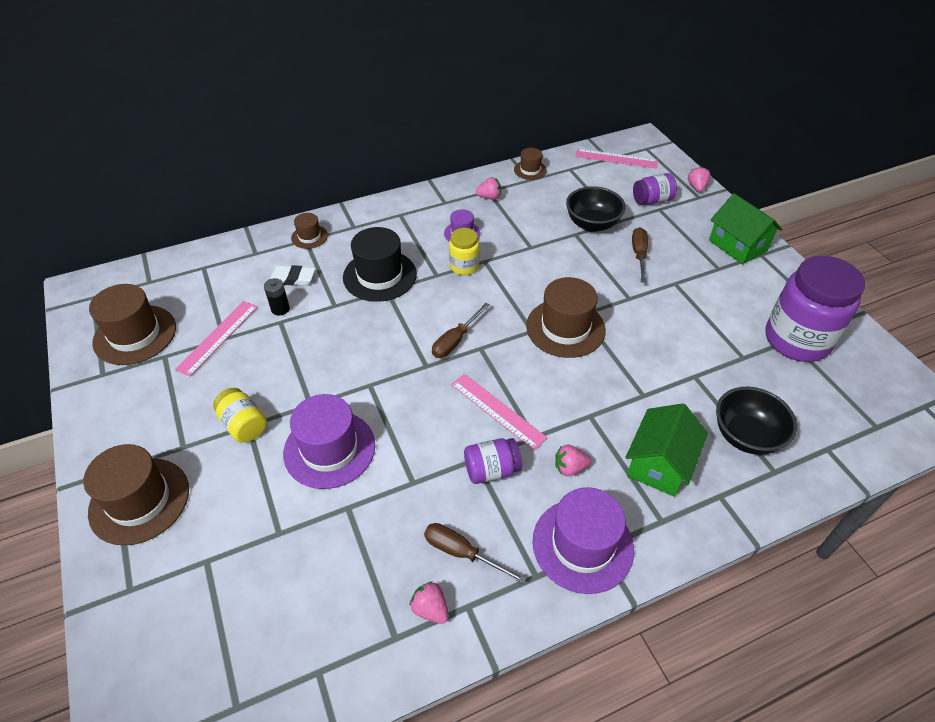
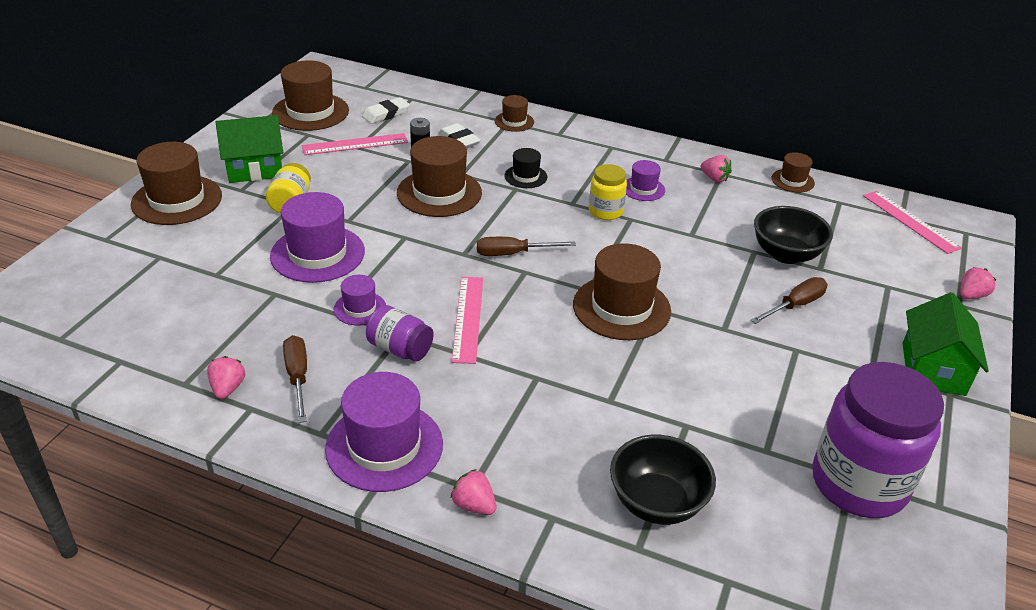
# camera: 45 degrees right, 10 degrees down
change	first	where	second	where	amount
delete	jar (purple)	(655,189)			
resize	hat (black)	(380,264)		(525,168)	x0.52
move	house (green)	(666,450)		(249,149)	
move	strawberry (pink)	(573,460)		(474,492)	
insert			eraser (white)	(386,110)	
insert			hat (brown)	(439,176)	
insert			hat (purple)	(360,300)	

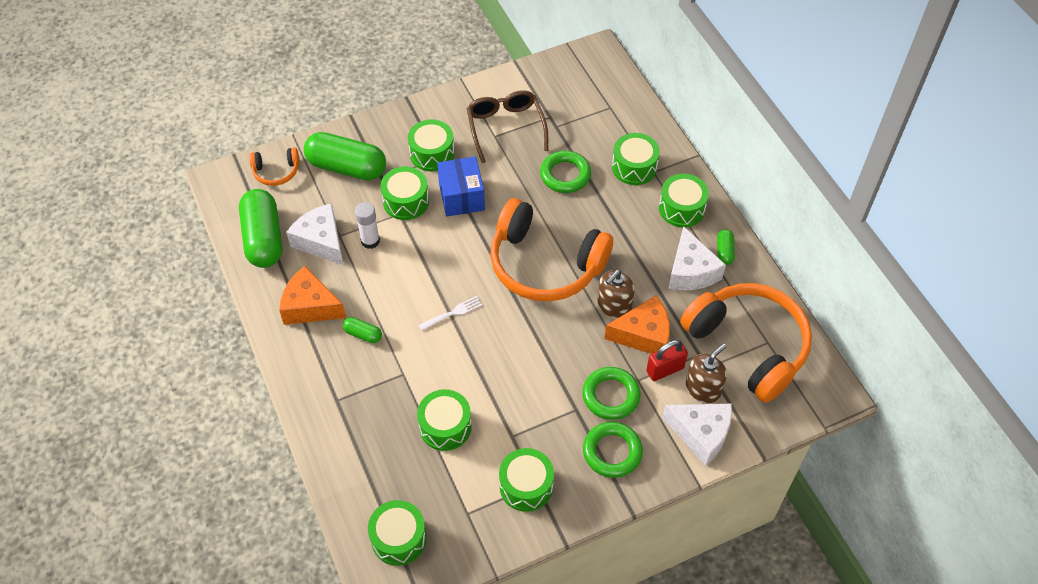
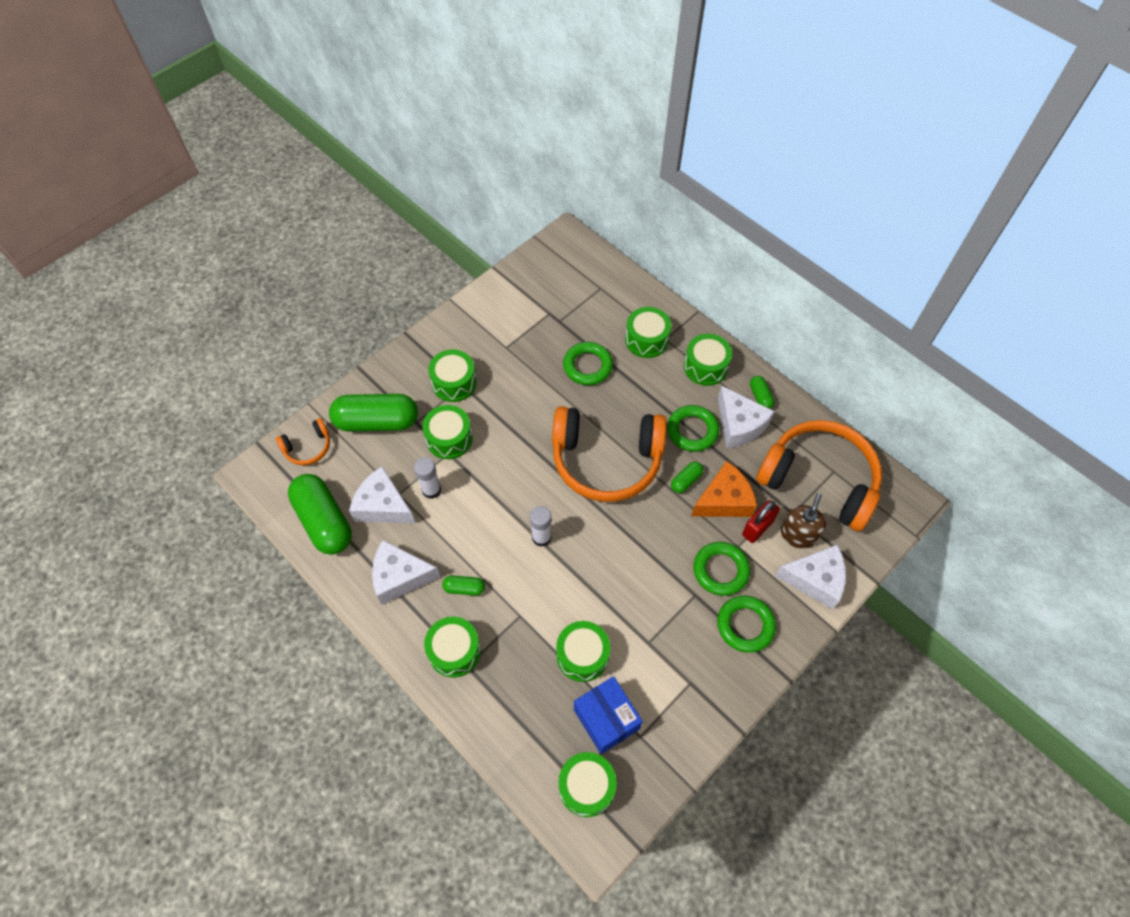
# camera: 20 degrees left, 5 degrees up
change	first	where	second	where	amount
delete	glasses (brown)	(507,126)			
move	box (blue)	(461,186)		(608,715)	
recolor	cheese (orange)	(312,295)	cheese (white)	(406,572)	
replace	soap dispenser (brown)	(616,294)	capsule (green)	(687,477)	
replace	fork (white)	(450,313)	glue stick (white)	(541,526)	
move	drum (green)	(526,480)		(452,647)	
insert			ring (green)	(693,428)	

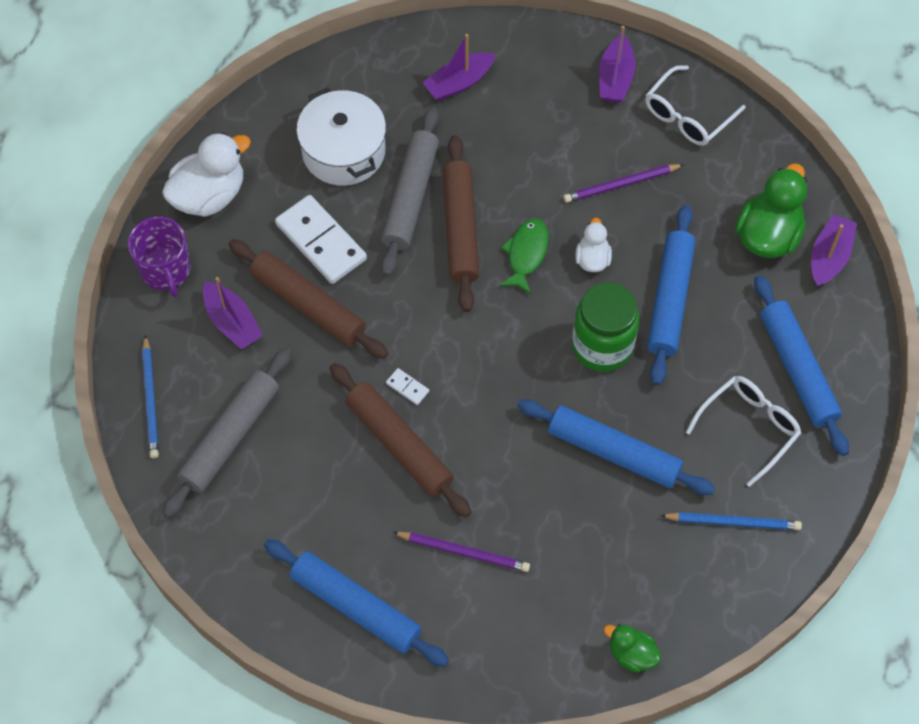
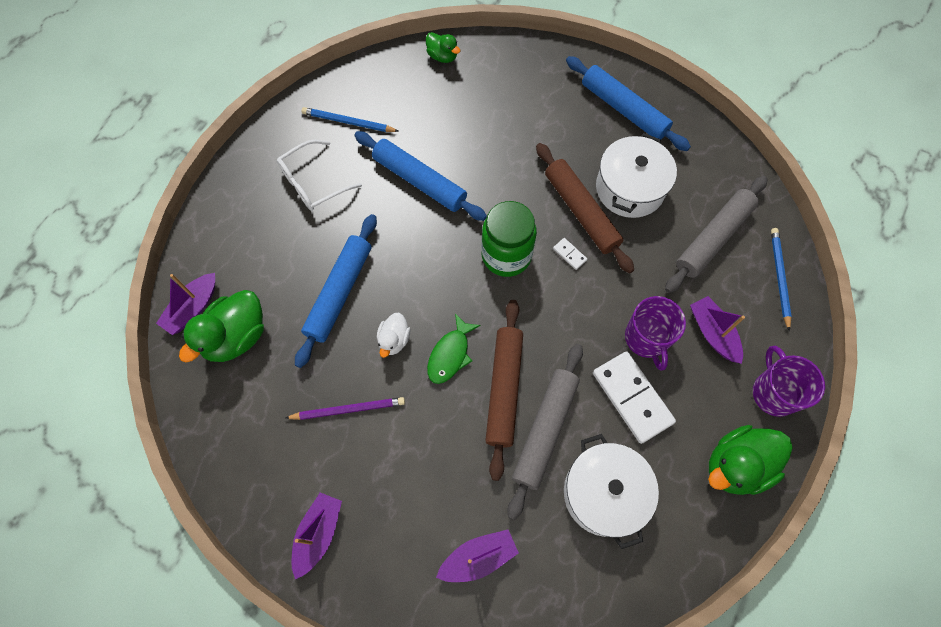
# camera: 170 degrees left, 5 degrees up
change	first	where	second	where	amount
delete	glasses (white)	(695,105)			
recolor	duck (white)	(206,174)	duck (green)	(750,460)	
replace	rolling pin (brown)	(308,299)	mug (purple)	(655,333)	
delete	rolling pin (blue)	(801,365)			
move	jar (green)	(605,327)		(509,239)	
delete	pencil (purple)	(461,552)			
insert			pot (white)	(636,175)	

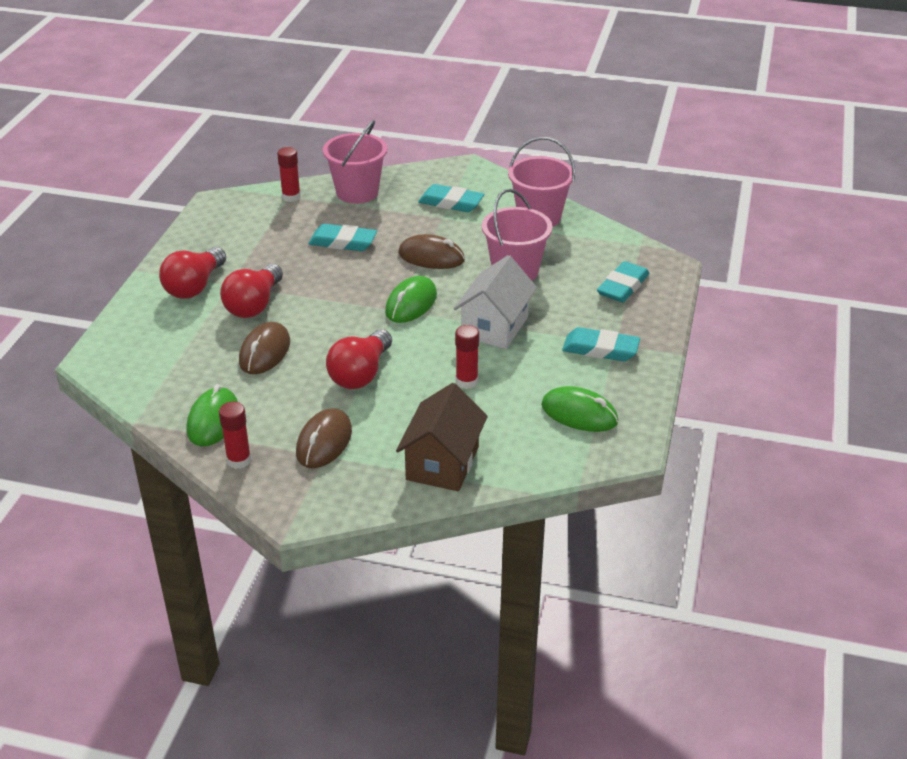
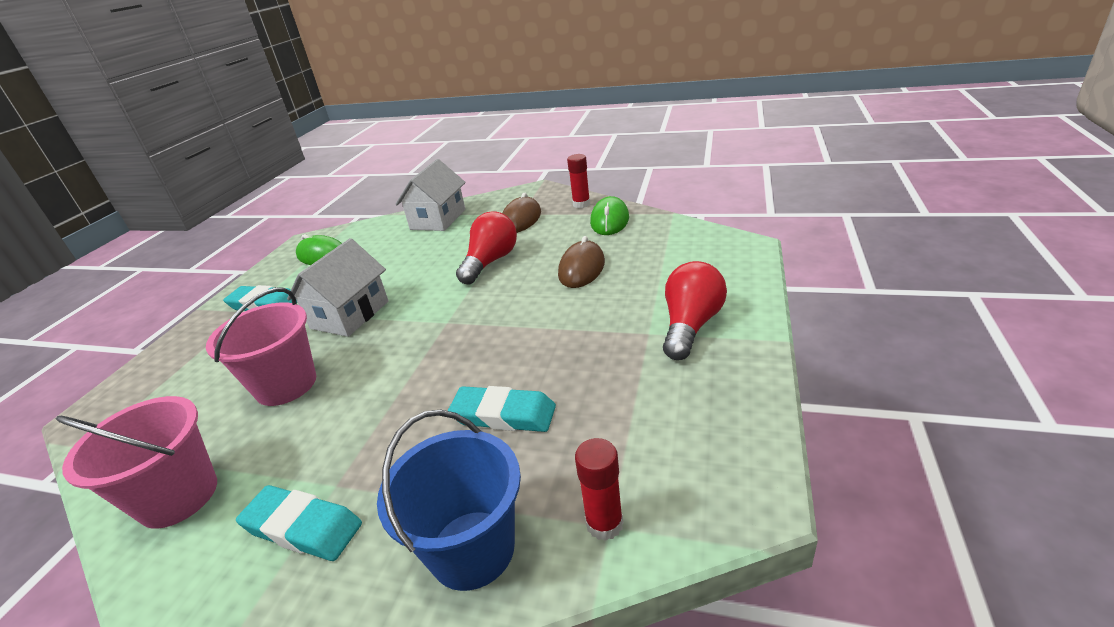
# camera: 175 degrees left, 5 degrees down
change	first	where	second	where	amount
recolor	bucket (pink)	(355,162)	bucket (blue)	(449,500)	
delete	mouse (brown)	(431,251)			
delete	eraser (turquoise)	(623,281)			
delete	light bulb (red)	(251,291)			
delete	mouse (green)	(411,299)			
delete	glue stick (red)	(467,357)			
recolor	house (brown)	(442,437)	house (white)	(431,195)	

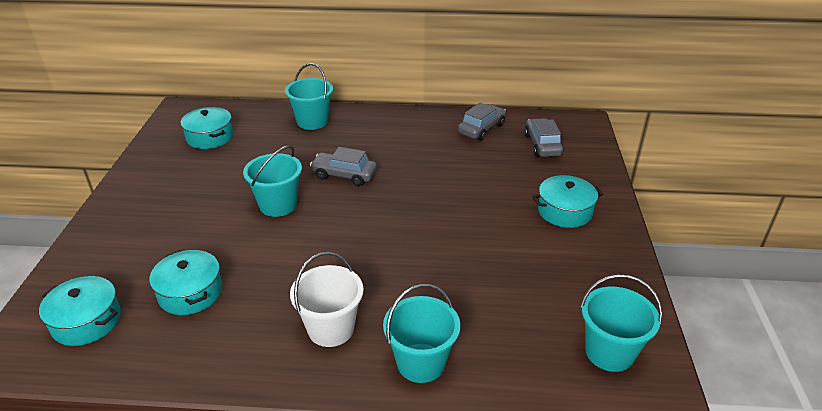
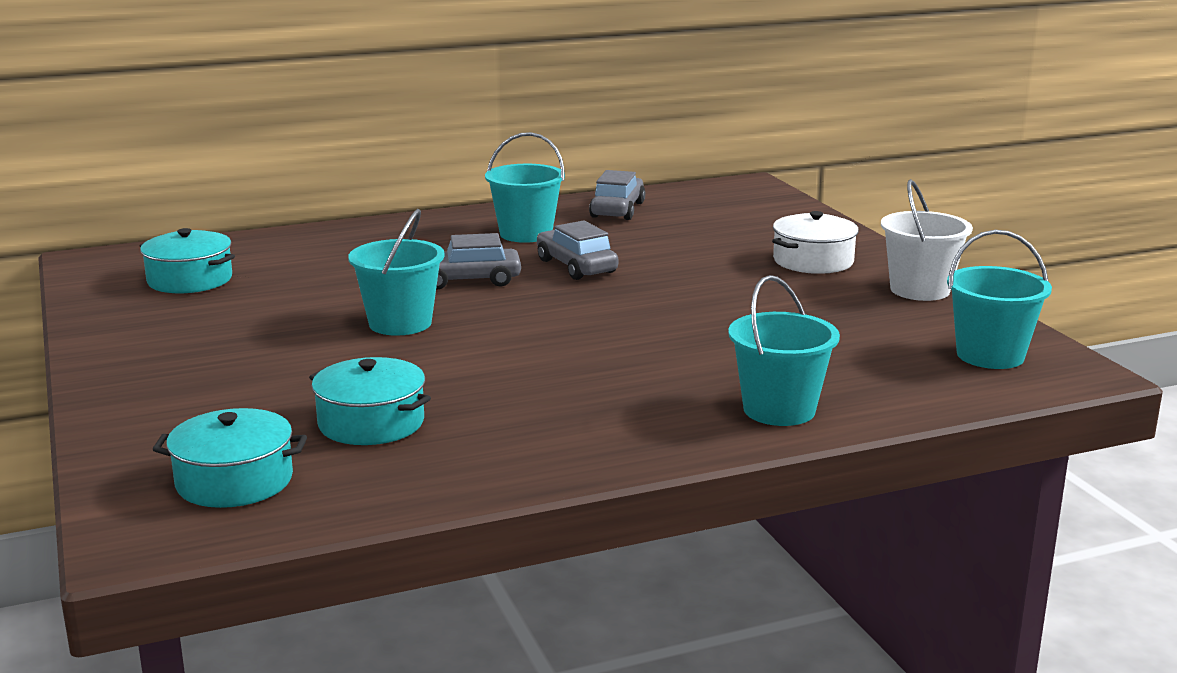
# camera: 25 degrees left, 15 degrees down
change	first	where	second	where	amount
move	bucket (turquoise)	(309,96)		(525,187)	
move	car (grey)	(544,137)		(578,250)	
recolor	pot (turquoise)	(568,201)	pot (white)	(815,242)	
move	bucket (white)	(327,299)		(927,240)	

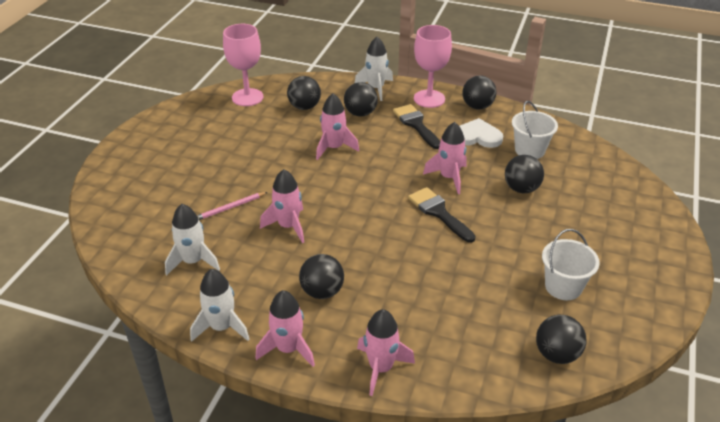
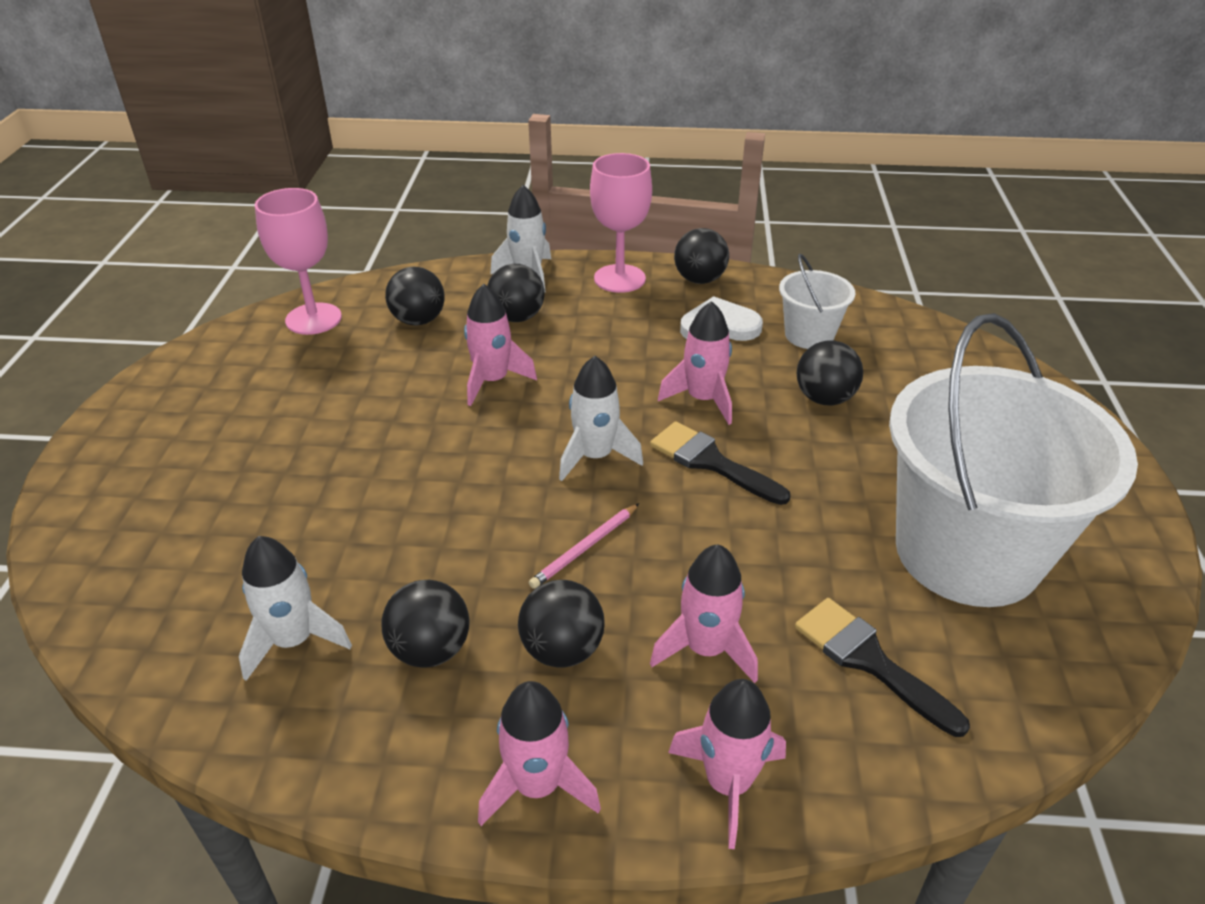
# camera: 15 degrees left, 0 degrees up
change	first	where	second	where	amount
move	brush (black)	(416,126)		(882,667)	
move	rocket (pink)	(282,206)		(704,613)	
move	pencil (pink)	(232,206)		(584,546)	
resize	bucket (white)	(571,264)		(1013,460)	x2.22
move	rocket (white)	(220,305)		(601,418)	
move	ball (black)	(561,339)		(426,624)	

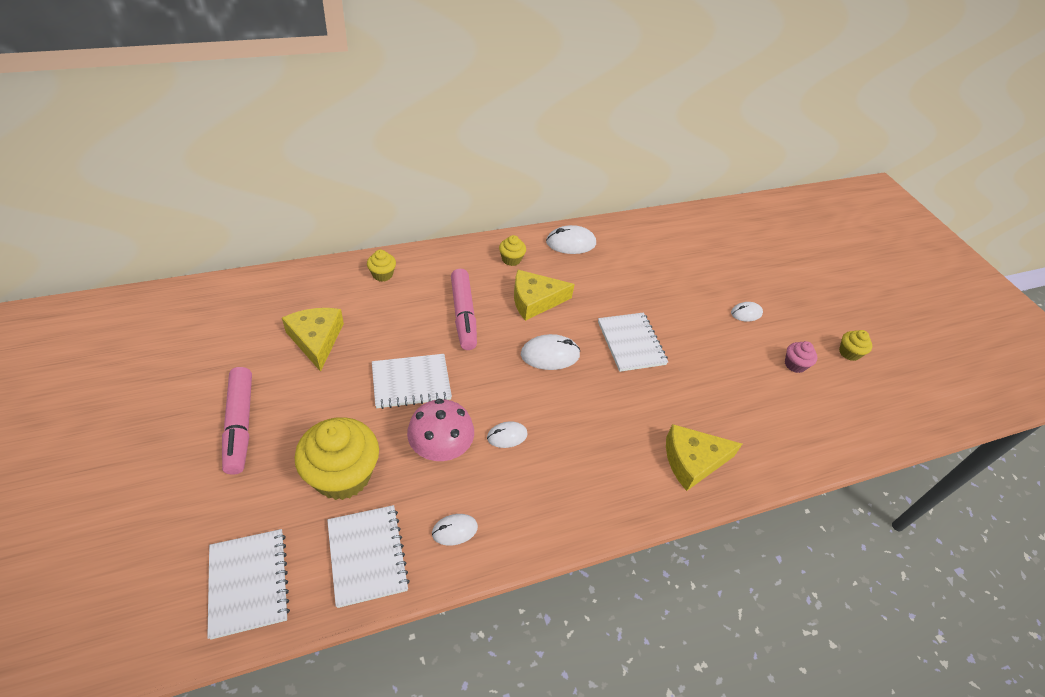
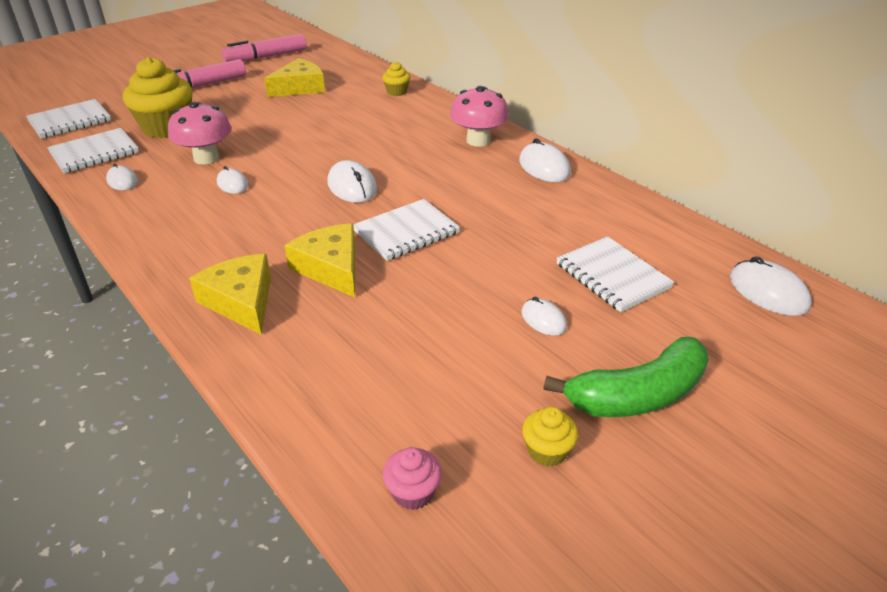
# camera: 75 degrees right, 10 degrees down
change	first	where	second	where	amount
replace	cupcake (yellow)	(512,250)	mushroom (pink)	(479,116)	
move	marker (pink)	(464,309)		(264,48)	
move	cheese (yellow)	(544,295)		(319,260)	
move	cupcake (pink)	(801,357)		(412,478)	
move	notebook (white)	(412,381)		(615,274)	
insert			mouse (white)	(770,286)	
insert			banana (green)	(626,377)	

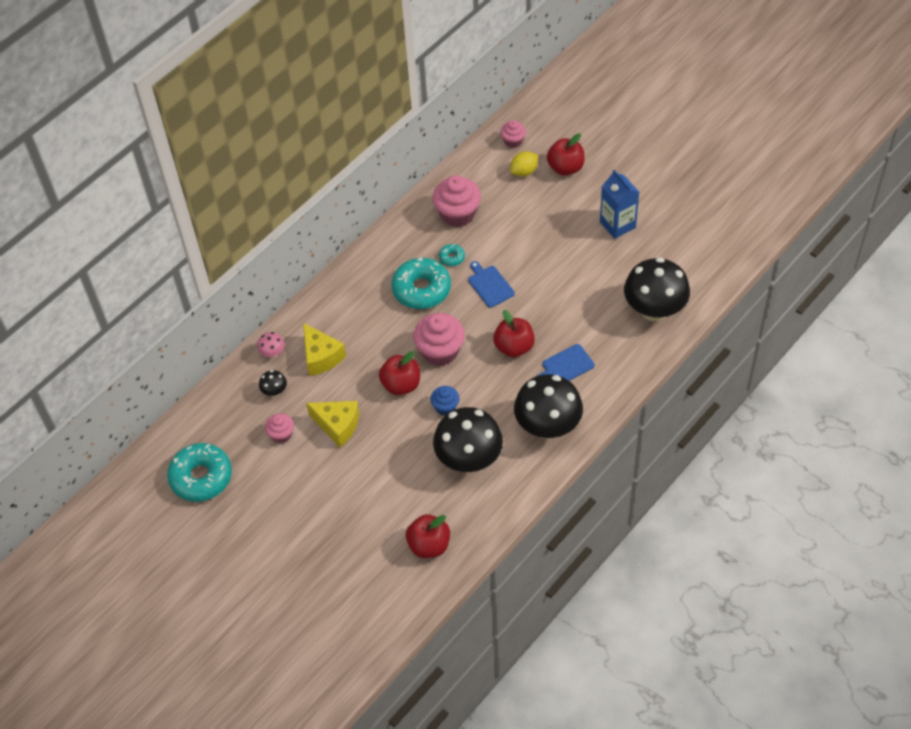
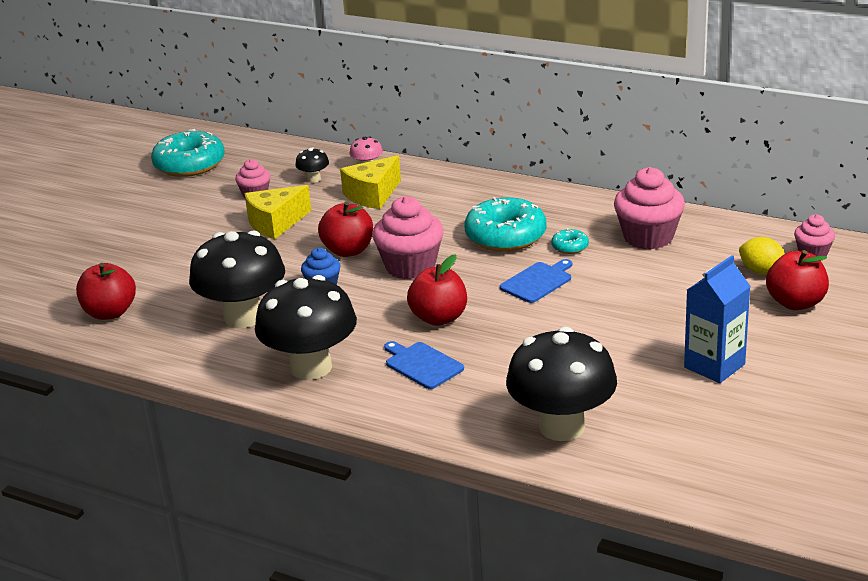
# camera: 75 degrees right, 25 degrees down
change	first	where	second	where	amount
rotate	cheese (yellow)	(332,424)		(277,212)	45 degrees clockwise

